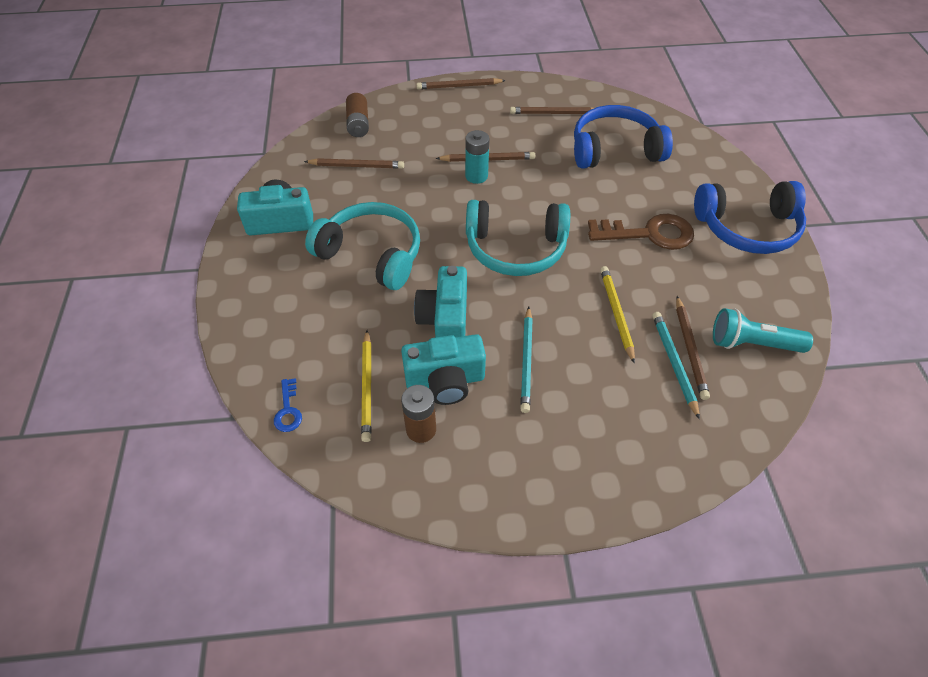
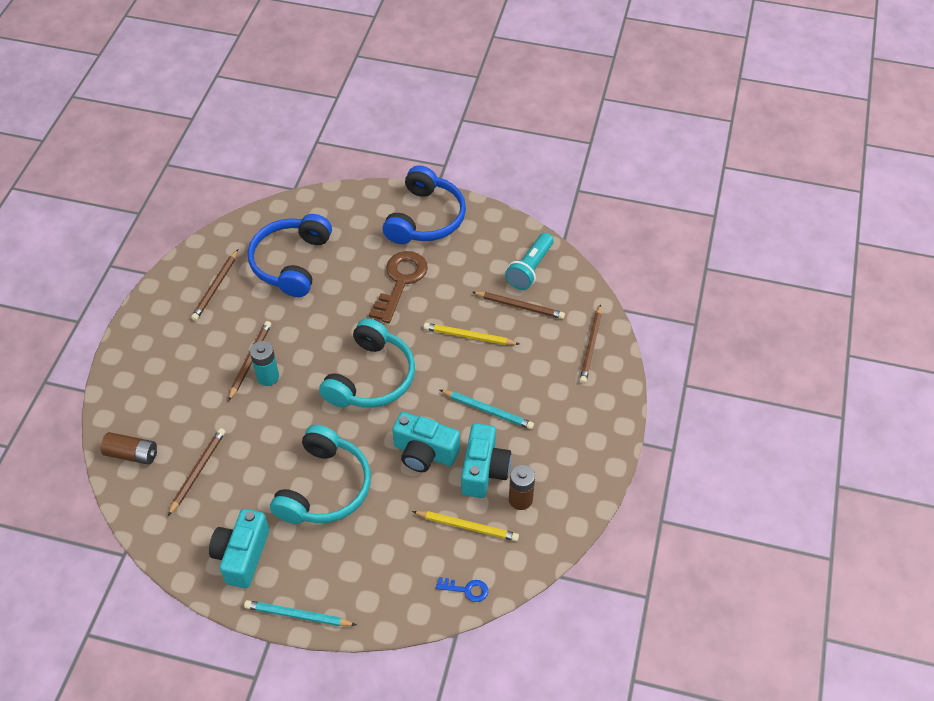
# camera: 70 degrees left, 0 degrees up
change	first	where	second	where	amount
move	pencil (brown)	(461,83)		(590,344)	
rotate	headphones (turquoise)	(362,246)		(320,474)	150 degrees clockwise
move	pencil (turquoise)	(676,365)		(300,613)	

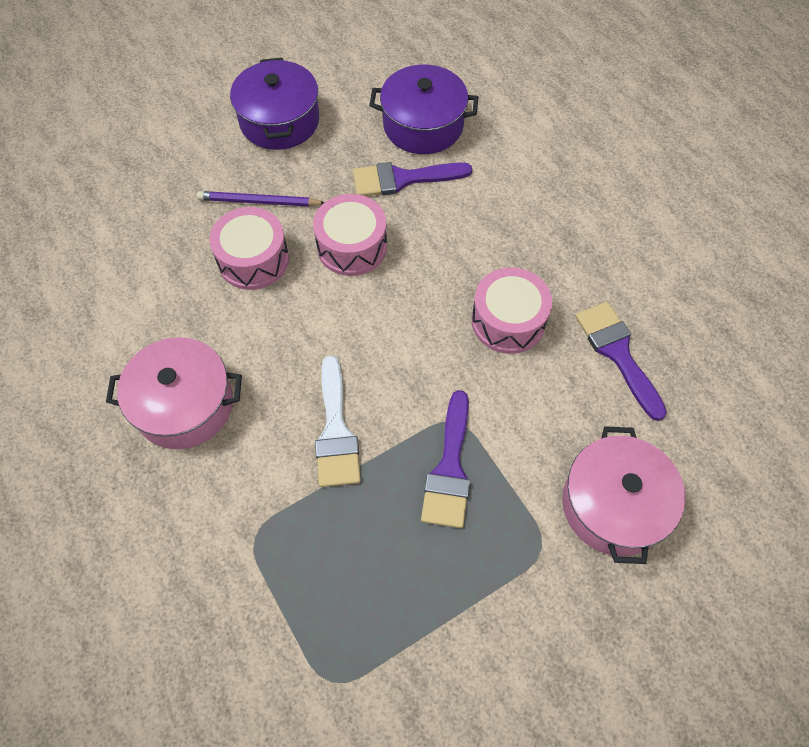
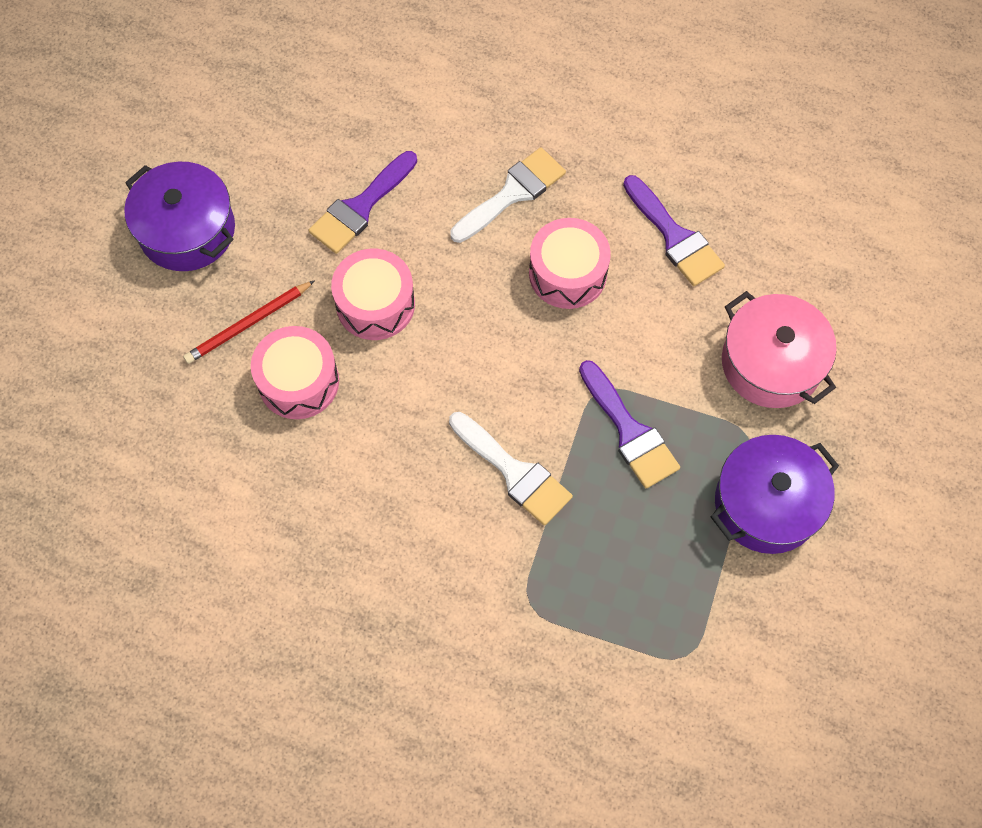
# camera: 40 degrees left, 5 degrees up
change	first	where	second	where	amount
move	pot (purple)	(423,109)		(775,494)	
recolor	pencil (purple)	(261,199)	pencil (red)	(249,322)	
rotate	brush (purple)	(621,361)		(674,230)	150 degrees counterclockwise
delete	pot (pink)	(174,393)			
insert			brush (white)	(508,195)	

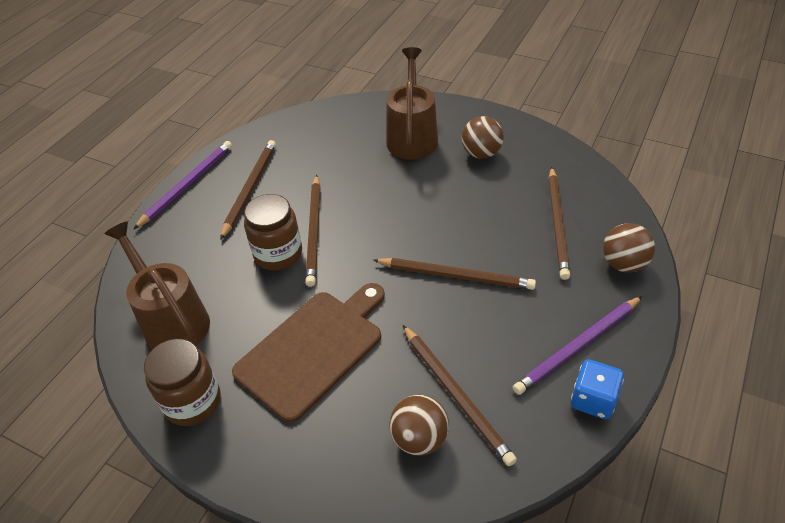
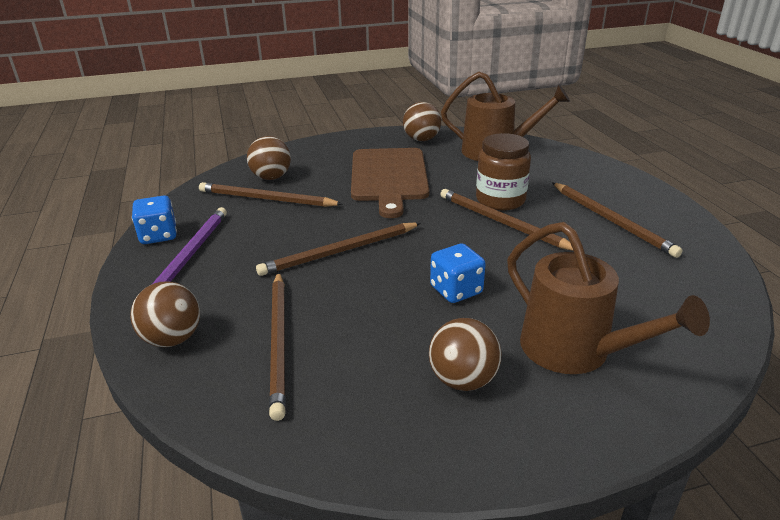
# camera: 135 degrees right, 15 degrees down
change	first	where	second	where	amount
delete	pencil (purple)	(183,185)			
rotate	pencil (brown)	(559,223)		(277,346)	150 degrees counterclockwise
replace	jar (brown)	(182,382)	ball (brown)	(422,121)	
insert			dice (blue)	(458,273)	

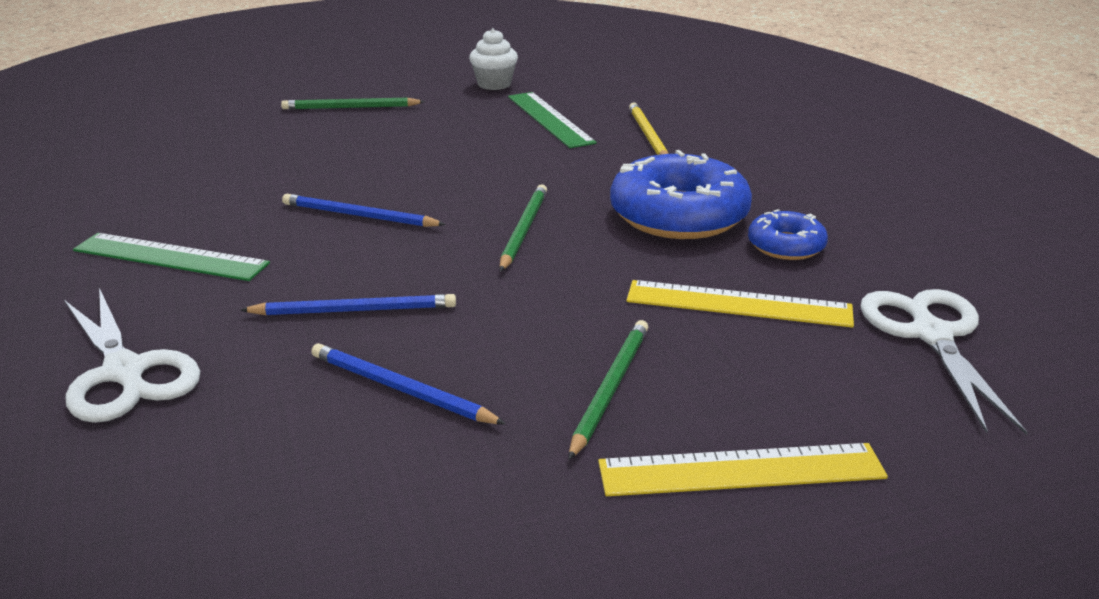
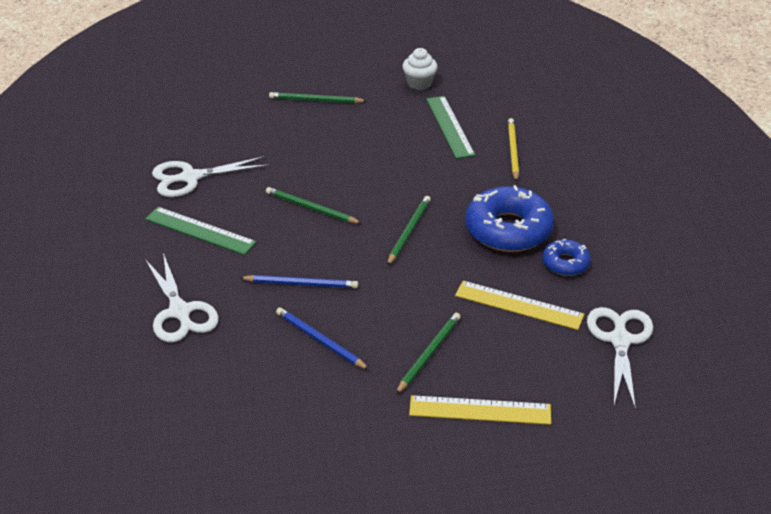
# camera: 10 degrees right, 10 degrees up
change	first	where	second	where	amount
recolor	pencil (blue)	(364,210)	pencil (green)	(314,205)	
insert			scissors (white)	(211,176)	

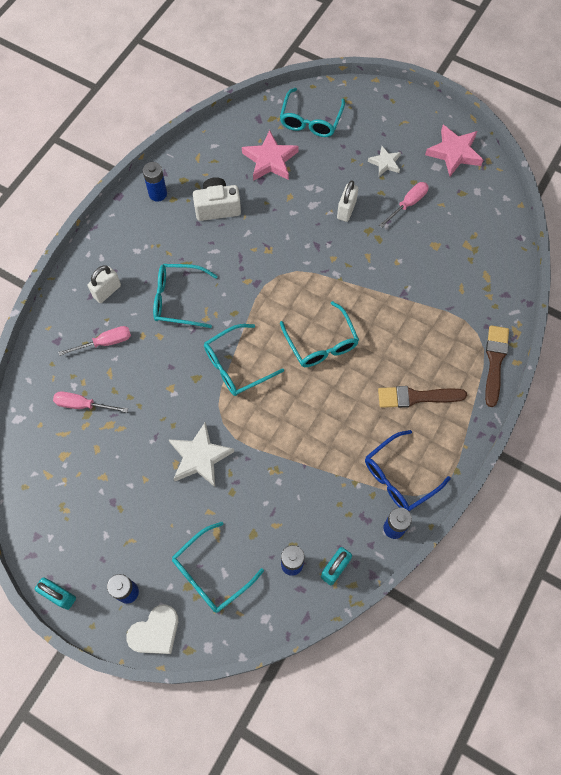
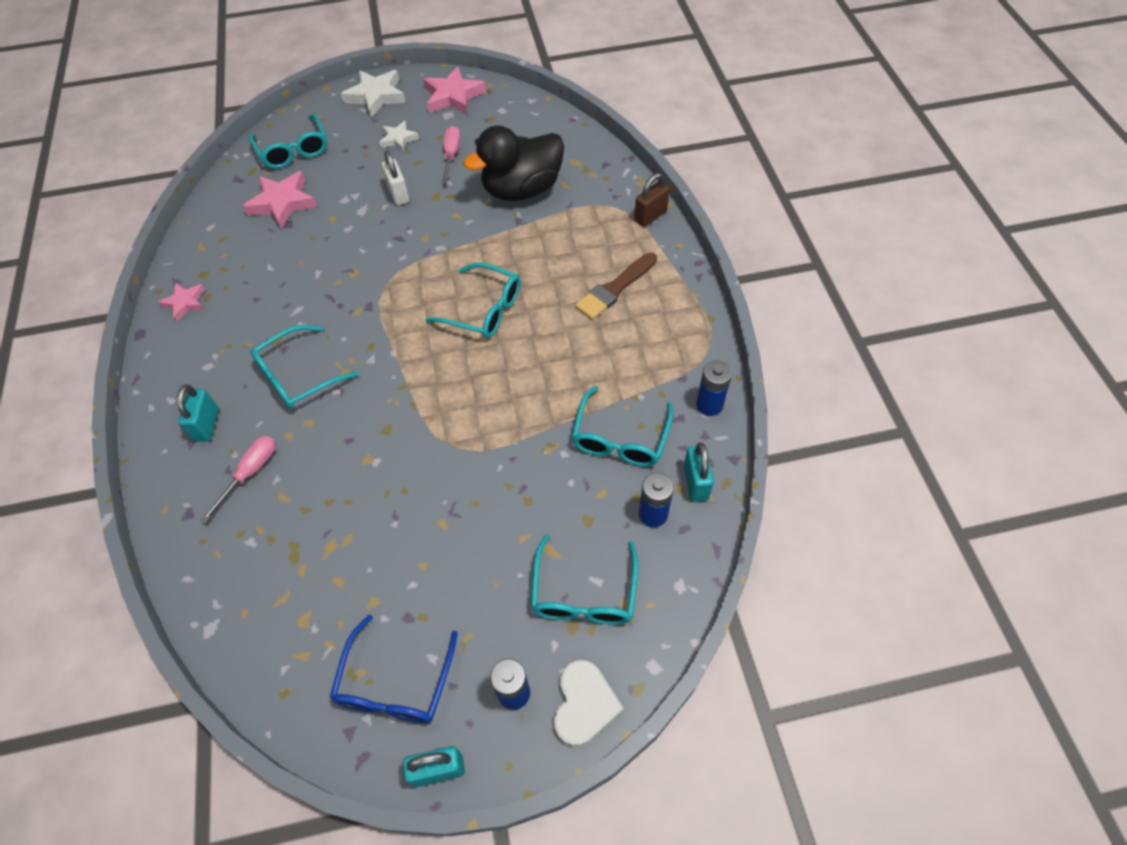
# camera: 40 degrees left, 10 degrees down
change	first	where	second	where	amount
replace	battery (blue)	(155,182)	star (pink)	(181,302)	
delete	camera (white)	(217,199)			
recolor	padlock (white)	(104,284)	padlock (turquoise)	(198,413)	
move	glasses (turquoise)	(244,360)		(622,426)	
replace	brush (brown)	(497,366)	padlock (brown)	(652,200)	
delete	screwdriver (pink)	(90,402)			
move	star (white)	(201,454)		(373,94)	
move	glasses (blue)	(408,470)		(394,669)	
insert			duck (black)	(513,163)	

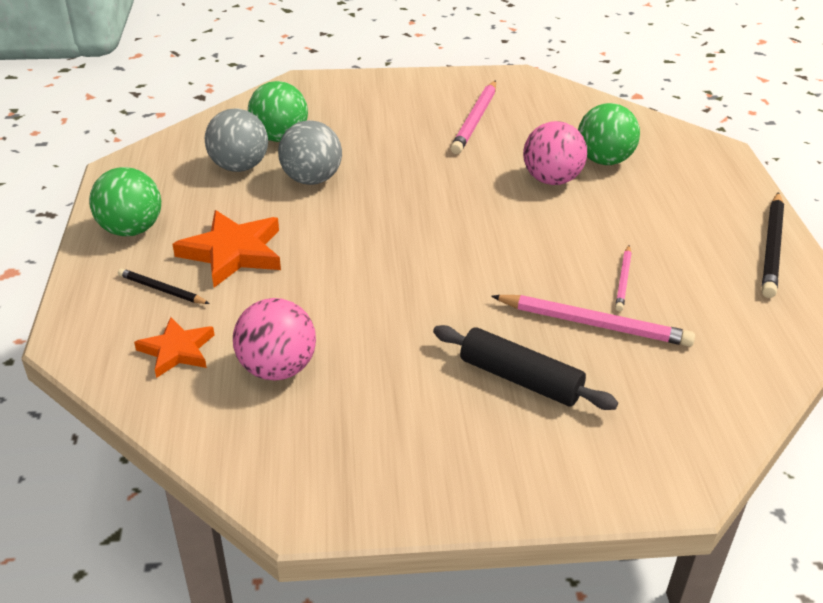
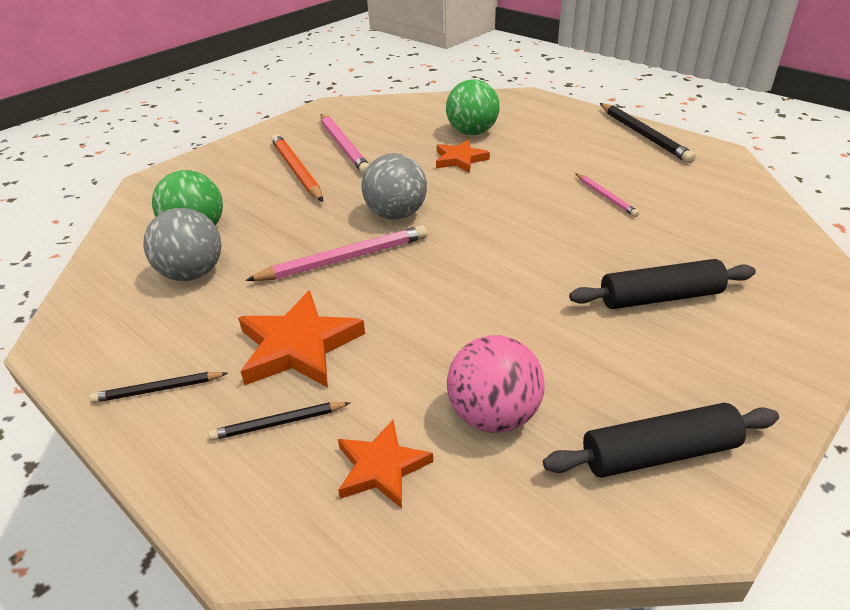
# camera: 40 degrees left, 0 degrees up
change	first	where	second	where	amount
move	ball (grey)	(310,152)		(394,186)	
replace	ball (pink)	(555,153)	star (orange)	(463,156)	
replace	ball (green)	(125,201)	pencil (black)	(159,387)	
move	pencil (pink)	(593,321)		(336,253)	
insert			pencil (orange)	(297,168)	
insert			rolling pin (black)	(661,440)	

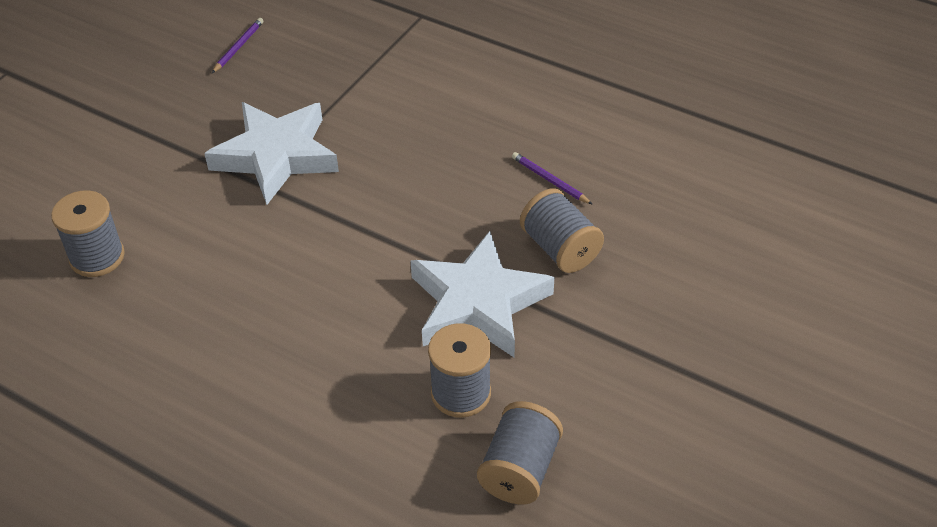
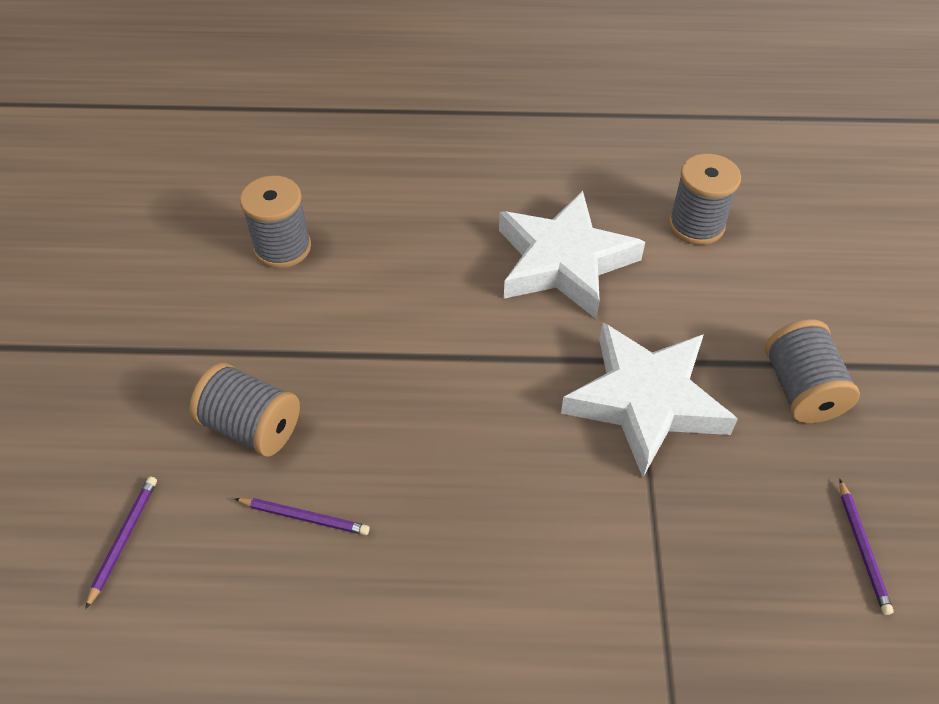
# camera: 150 degrees right, 5 degrees up
change	first	where	second	where	amount
move	star (white)	(483,294)		(572,255)	
move	spool (grey)	(520,453)		(812,371)	
insert			pencil (purple)	(121,543)	

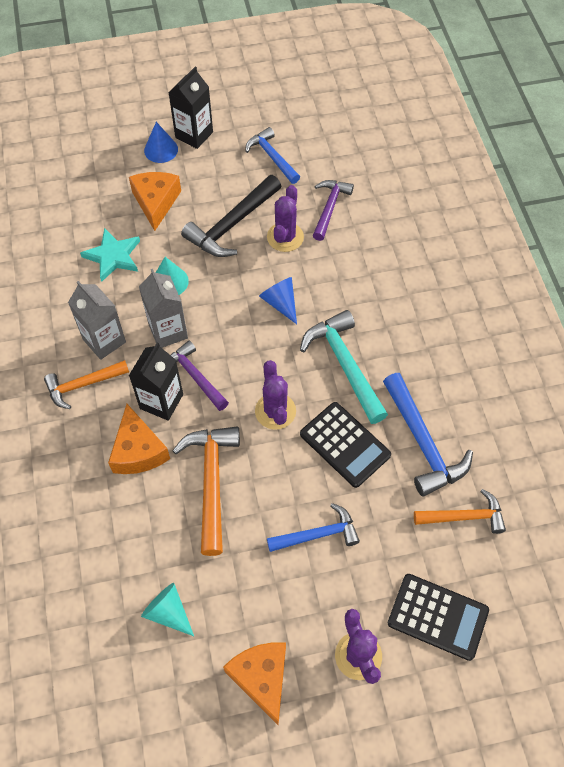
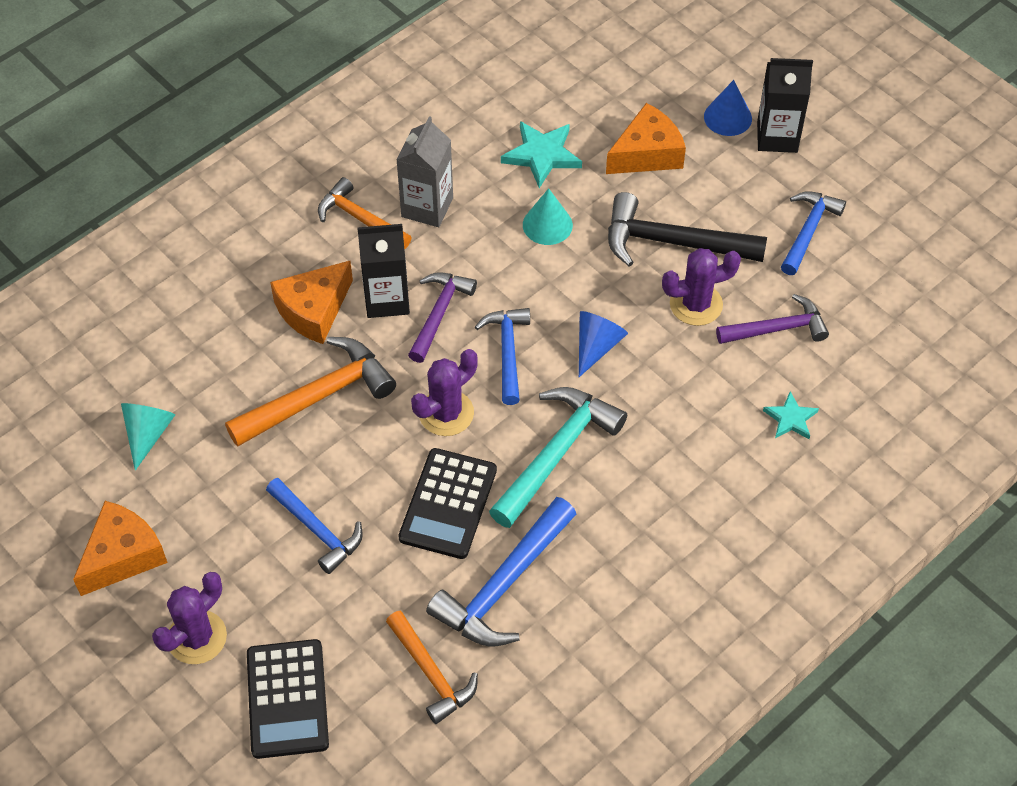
# camera: 60 degrees right, 5 degrees down
change	first	where	second	where	amount
delete	carton (grey)	(163,308)			
insert			hammer (blue)	(502,356)	
insert			star (turquoise)	(791,415)	

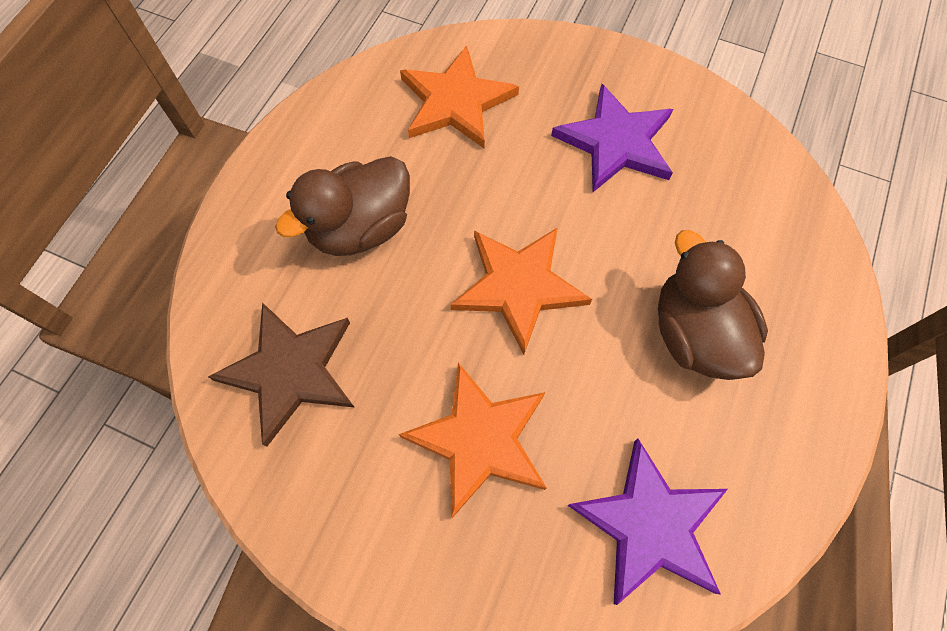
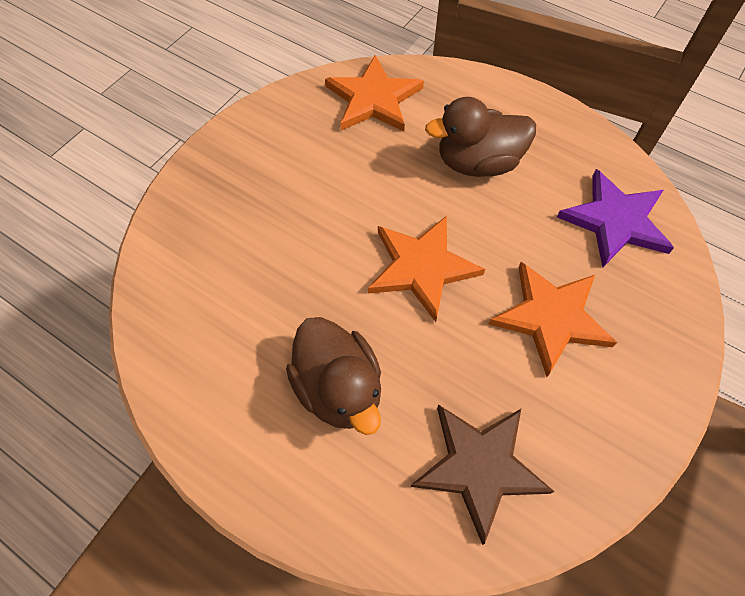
# camera: 80 degrees left, 5 degrees down
change	first	where	second	where	amount
move	star (orange)	(459,97)		(374,93)	
delete	star (purple)	(612,138)			

